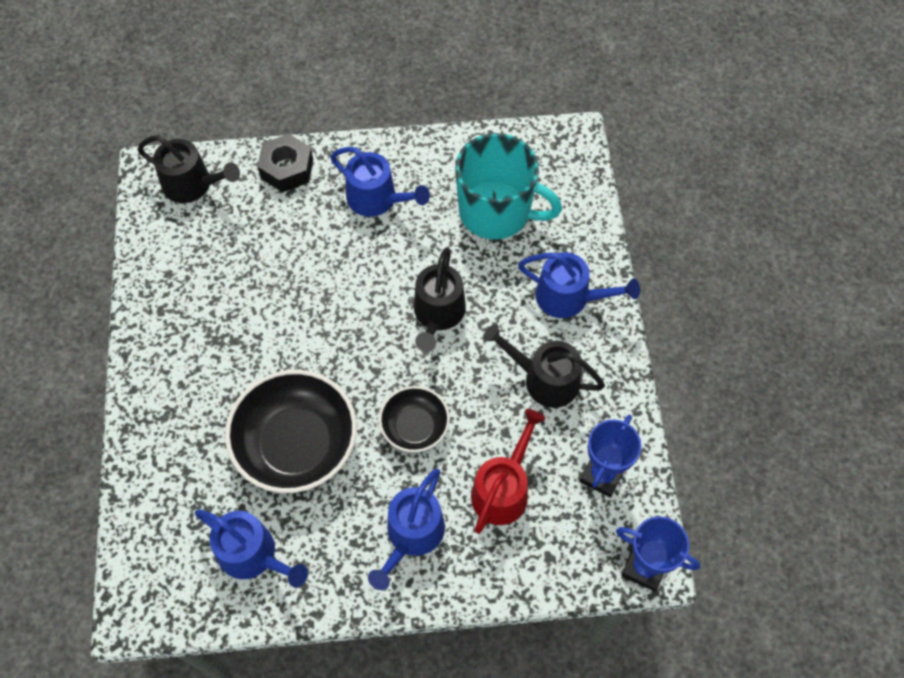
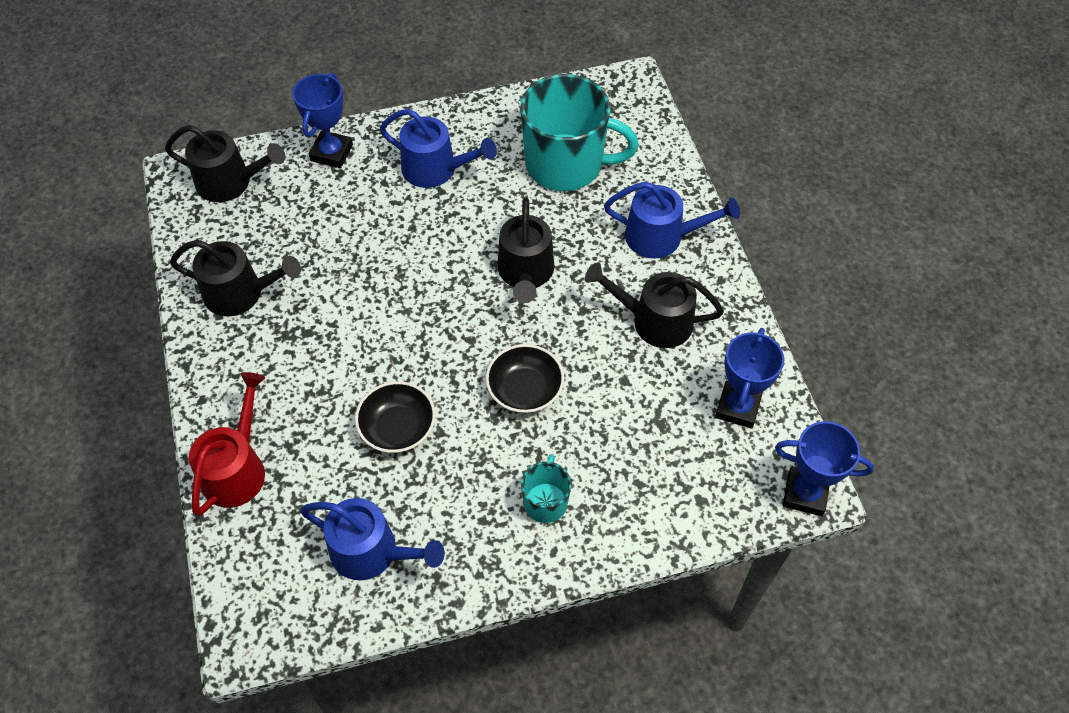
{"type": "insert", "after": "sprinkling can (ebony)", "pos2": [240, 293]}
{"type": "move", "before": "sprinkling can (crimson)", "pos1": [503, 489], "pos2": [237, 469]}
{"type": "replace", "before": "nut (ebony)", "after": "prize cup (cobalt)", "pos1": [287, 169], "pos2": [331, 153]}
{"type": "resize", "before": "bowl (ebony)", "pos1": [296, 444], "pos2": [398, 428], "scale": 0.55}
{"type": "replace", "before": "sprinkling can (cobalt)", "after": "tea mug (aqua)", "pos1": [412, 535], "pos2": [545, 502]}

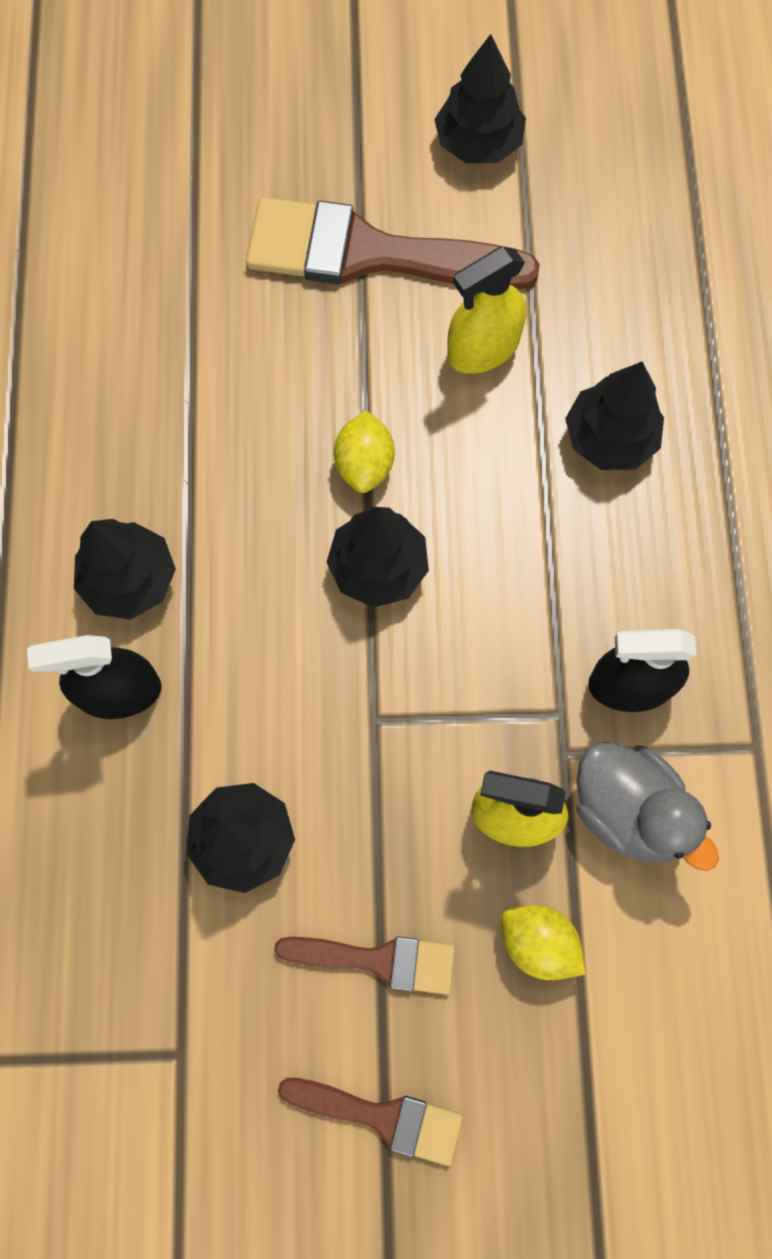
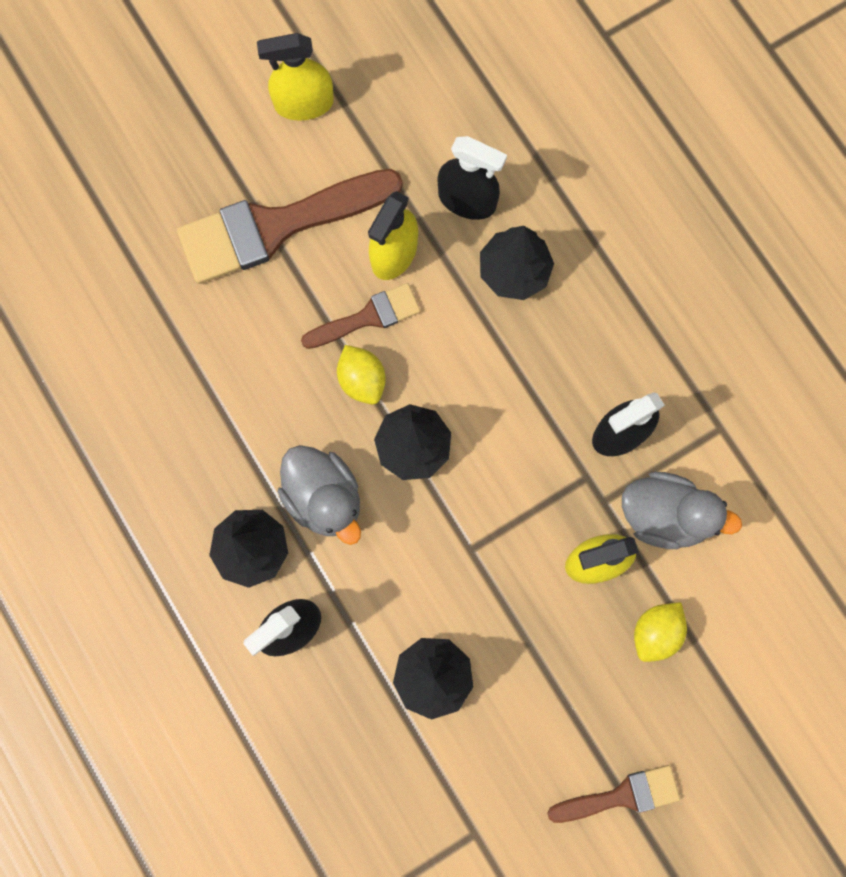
{"type": "replace", "before": "tree (ebony)", "after": "sprayer (yellow)", "pos1": [478, 143], "pos2": [304, 103]}
{"type": "insert", "after": "duck (ash-grey)", "pos2": [324, 498]}
{"type": "move", "before": "paintbrush (dark brown)", "pos1": [378, 960], "pos2": [367, 317]}
{"type": "insert", "after": "sprayer (ebony)", "pos2": [467, 200]}
{"type": "rotate", "before": "lemon (yellow)", "pos1": [538, 943], "pos2": [655, 632], "turn": -60}

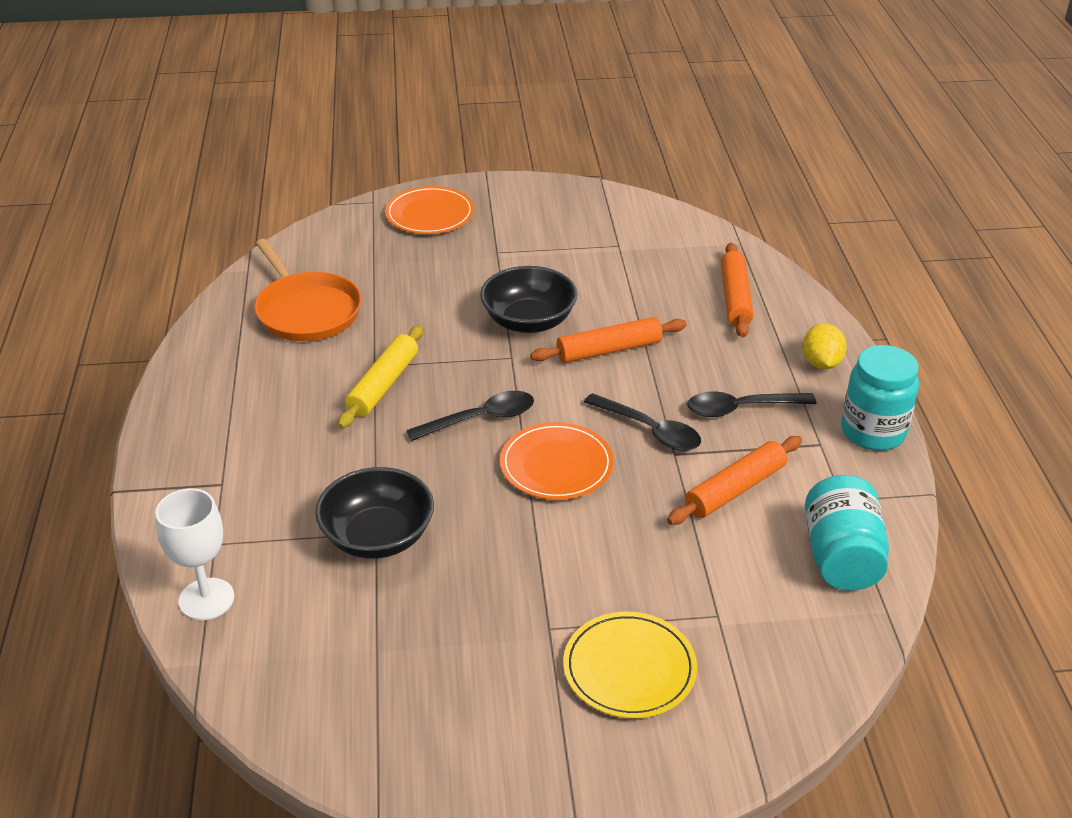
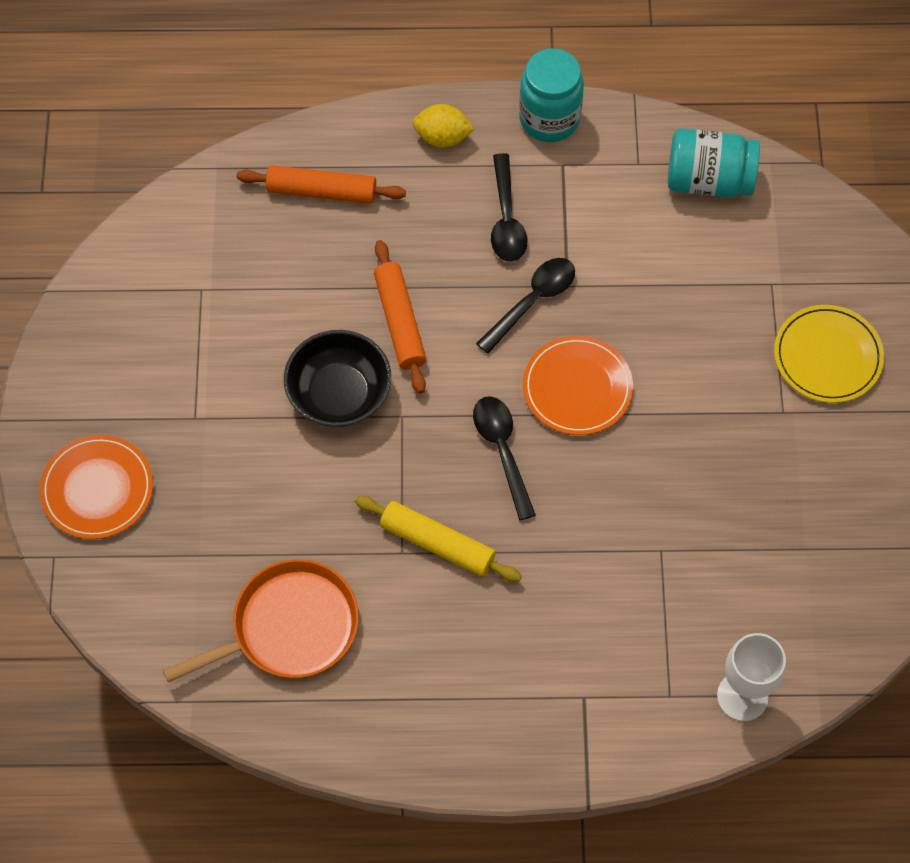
{"type": "delete", "before": "bowl (ebony)", "pos1": [378, 537]}
{"type": "delete", "before": "pastry roller (bright orange)", "pos1": [735, 489]}

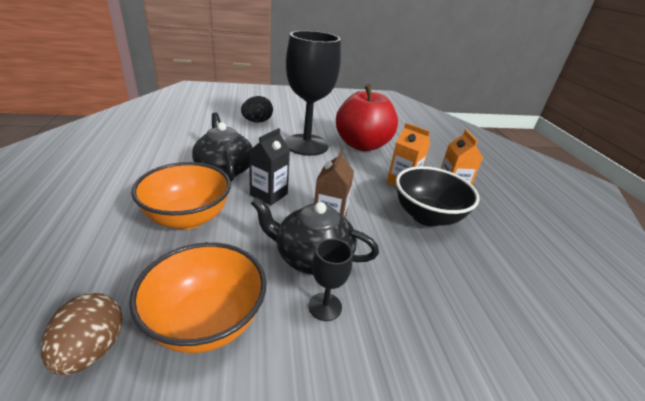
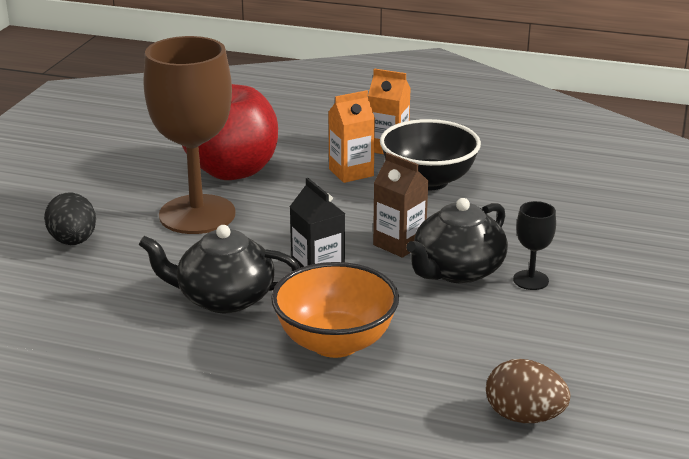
{"type": "recolor", "before": "wine glass (ebony)", "after": "wine glass (dark brown)", "pos1": [306, 145], "pos2": [197, 214]}
{"type": "delete", "before": "bowl (bright orange)", "pos1": [206, 321]}

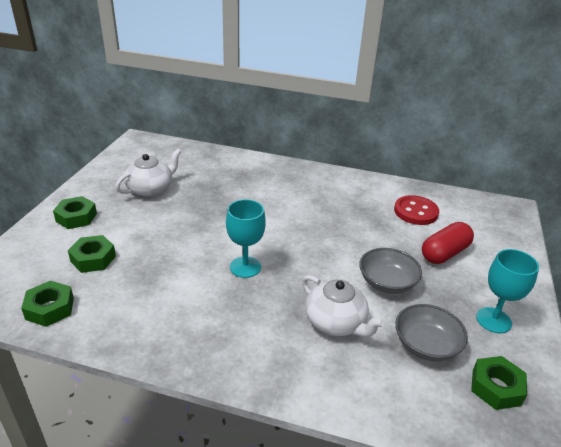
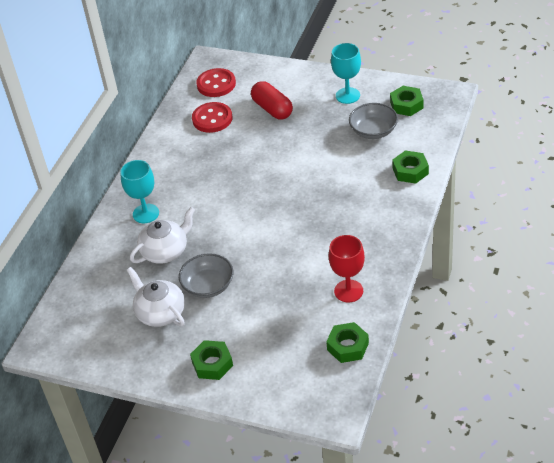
{"type": "move", "before": "wine glass (aqua)", "pos1": [245, 267], "pos2": [146, 213]}
{"type": "move", "before": "china teapot (pure white)", "pos1": [336, 322], "pos2": [165, 251]}
{"type": "move", "before": "bowl (ash-grey)", "pos1": [387, 283], "pos2": [208, 286]}
{"type": "insert", "after": "sewing button (crimson)", "pos2": [216, 84]}
{"type": "insert", "after": "wine glass (crimson)", "pos2": [348, 291]}
{"type": "move", "before": "nut (leaf-green)", "pos1": [93, 259], "pos2": [410, 171]}

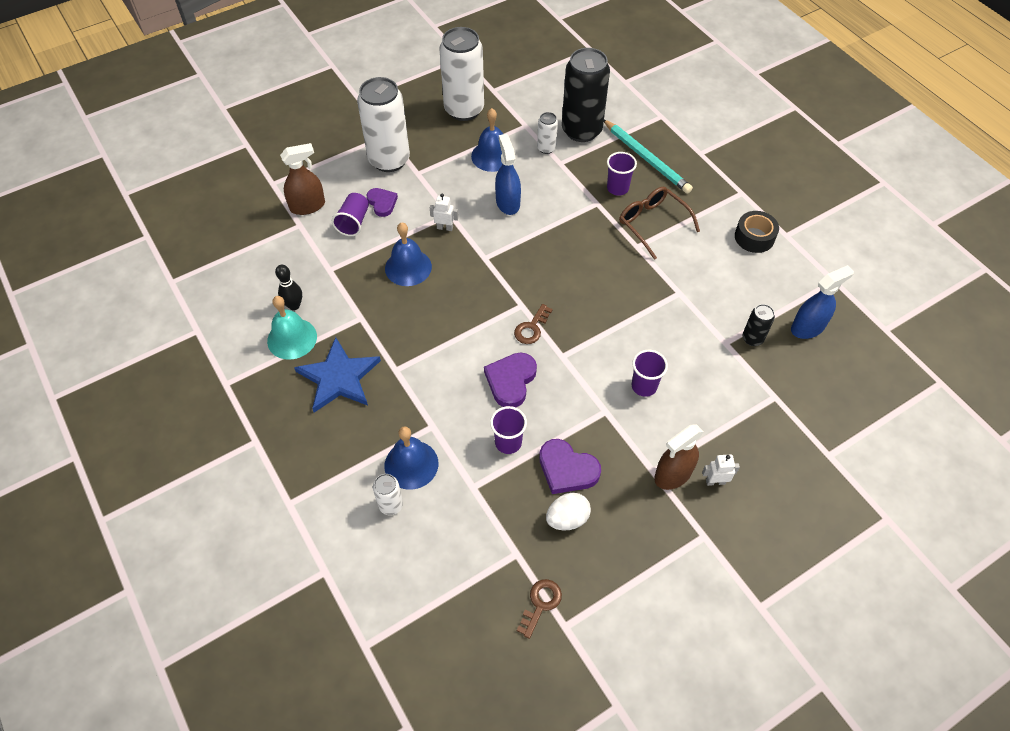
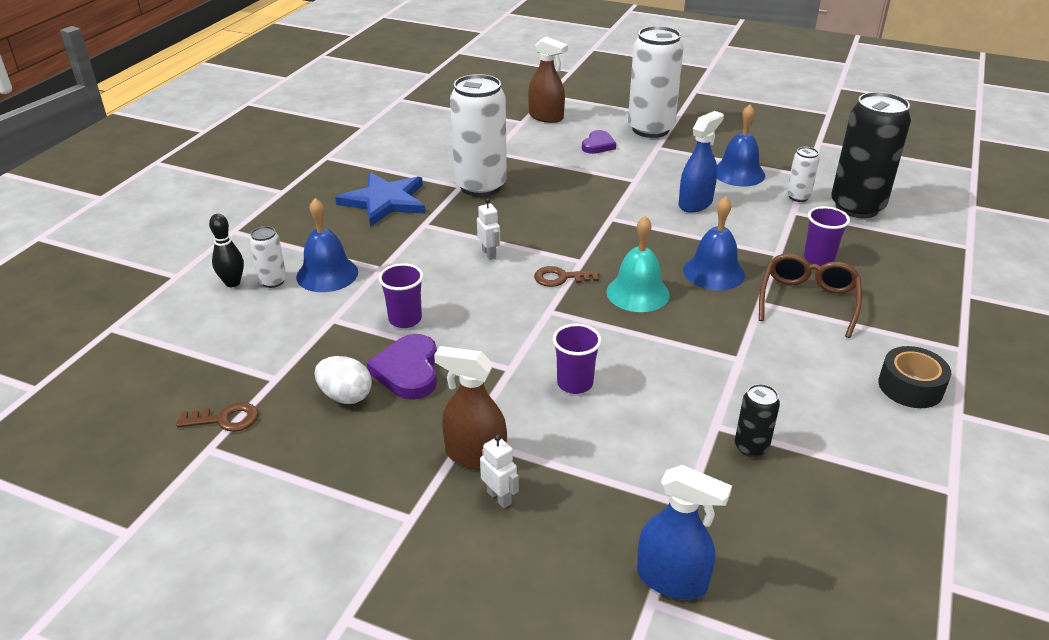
{"type": "move", "before": "skittle (ebony)", "pos1": [294, 305], "pos2": [232, 283]}
{"type": "move", "before": "soda can (pure white)", "pos1": [464, 110], "pos2": [480, 186]}
{"type": "move", "before": "robot (pure white)", "pos1": [445, 228], "pos2": [489, 254]}
{"type": "move", "before": "hand bell (aqua)", "pos1": [292, 338], "pos2": [637, 293]}
{"type": "move", "before": "sprayer (cobalt)", "pos1": [807, 327], "pos2": [672, 579]}
{"type": "move", "before": "hand bell (cobalt)", "pos1": [408, 267], "pos2": [714, 272]}
{"type": "delete", "before": "tumbler (violet)", "pos1": [353, 222]}
{"type": "delete", "before": "heart (violet)", "pos1": [511, 381]}
{"type": "delete", "before": "lead pencil (aqua)", "pos1": [646, 158]}

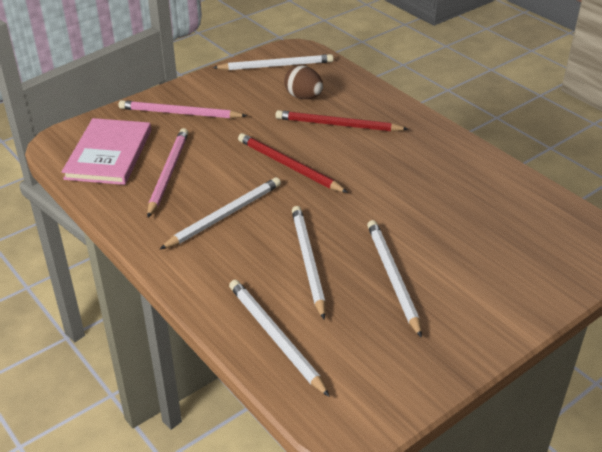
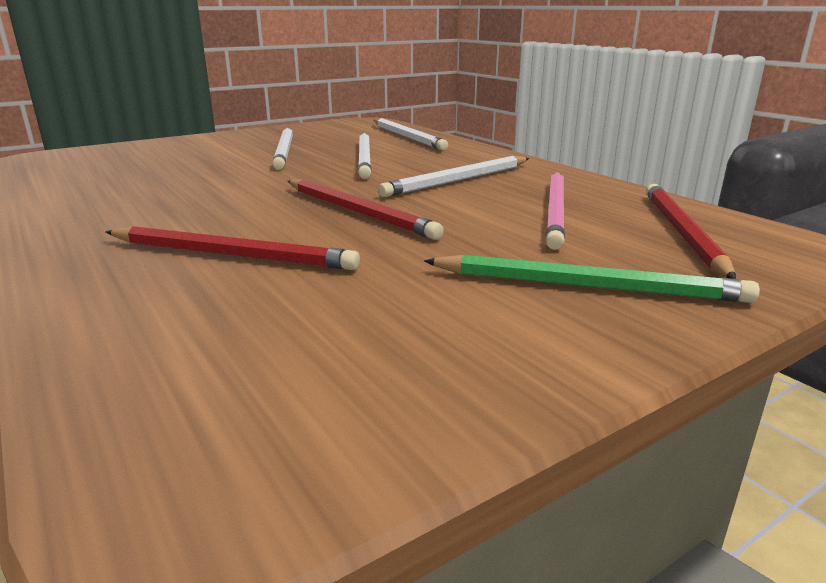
{"type": "recolor", "before": "lead pencil (rosy)", "after": "lead pencil (leaf-green)", "pos1": [179, 113], "pos2": [587, 286]}
{"type": "replace", "before": "book (rosy)", "after": "lead pencil (crimson)", "pos1": [109, 154], "pos2": [681, 232]}
{"type": "delete", "before": "lead pencil (pure white)", "pos1": [276, 66]}
{"type": "delete", "before": "toy egg (dark brown)", "pos1": [303, 97]}

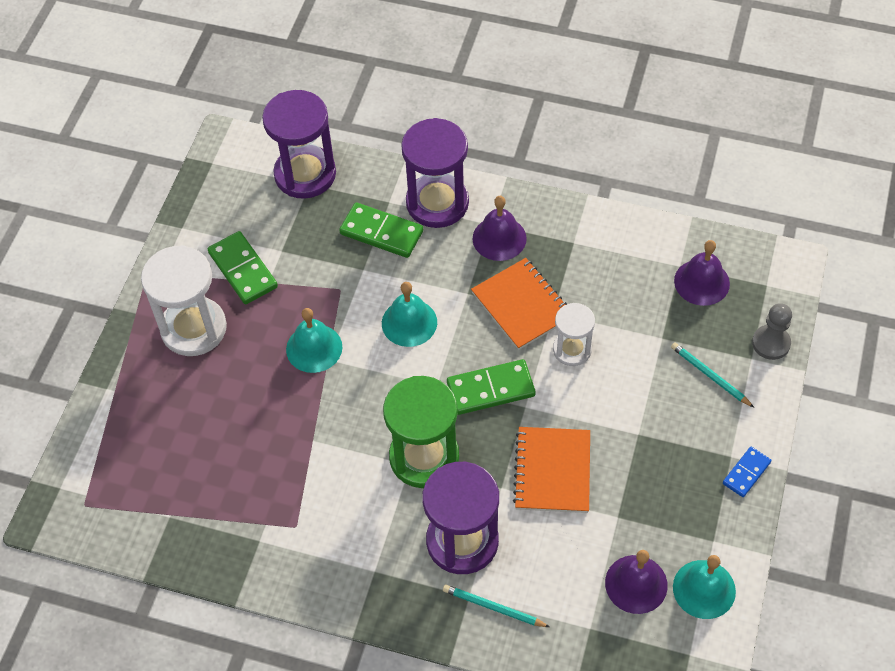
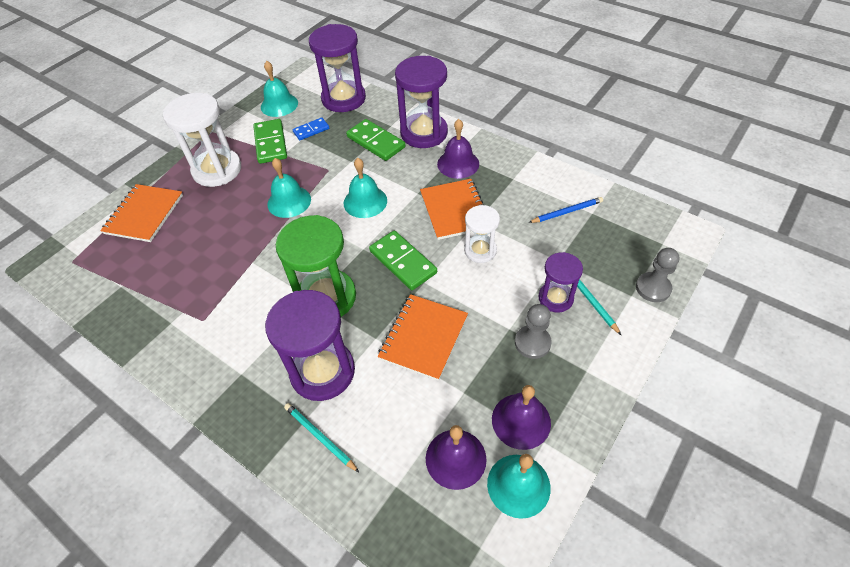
{"type": "insert", "after": "exercise book (bright orange)", "pos2": [144, 214]}
{"type": "insert", "after": "hand bell (aqua)", "pos2": [279, 105]}
{"type": "move", "before": "domino (cobalt)", "pos1": [746, 473], "pos2": [311, 130]}
{"type": "rotate", "before": "domino (leaf-green)", "pos1": [490, 389], "pos2": [403, 262], "turn": 45}
{"type": "move", "before": "hand bell (violet)", "pos1": [701, 282], "pos2": [521, 421]}
{"type": "insert", "after": "game pawn (ash-grey)", "pos2": [532, 343]}
{"type": "insert", "after": "lead pencil (cobalt)", "pos2": [566, 212]}
{"type": "insert", "after": "sand timer (violet)", "pos2": [555, 298]}

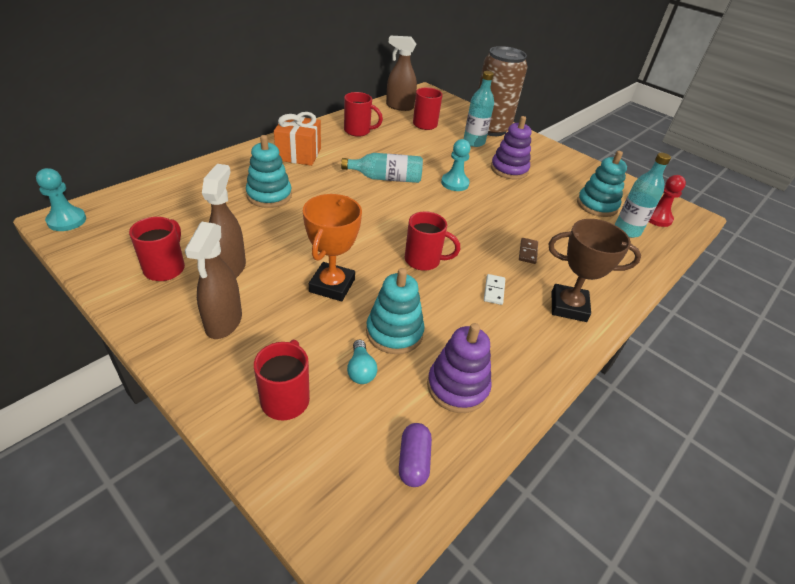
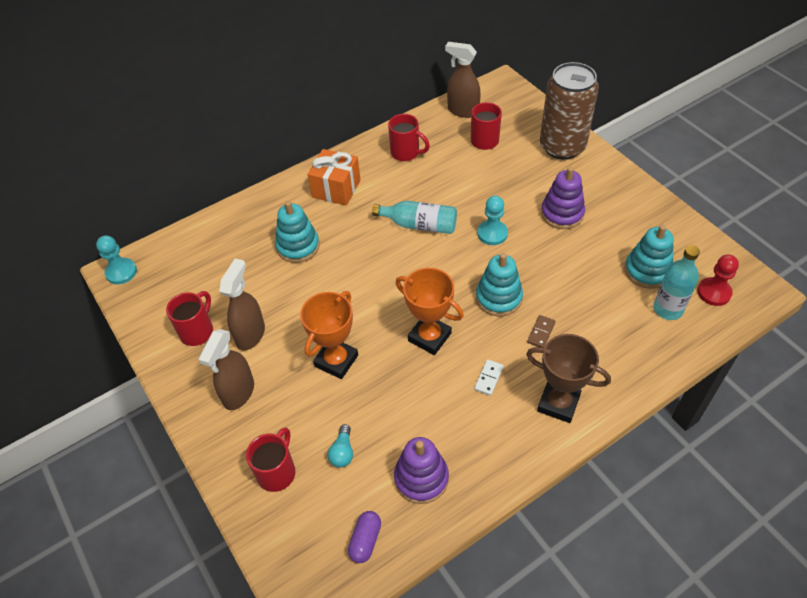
{"type": "replace", "before": "tea mug (crimson)", "after": "prize cup (bright orange)", "pos1": [424, 260], "pos2": [429, 337]}
{"type": "move", "before": "stacking rings (aqua)", "pos1": [394, 332], "pos2": [498, 298]}
{"type": "delete", "before": "drink bottle (aqua)", "pos1": [474, 142]}

